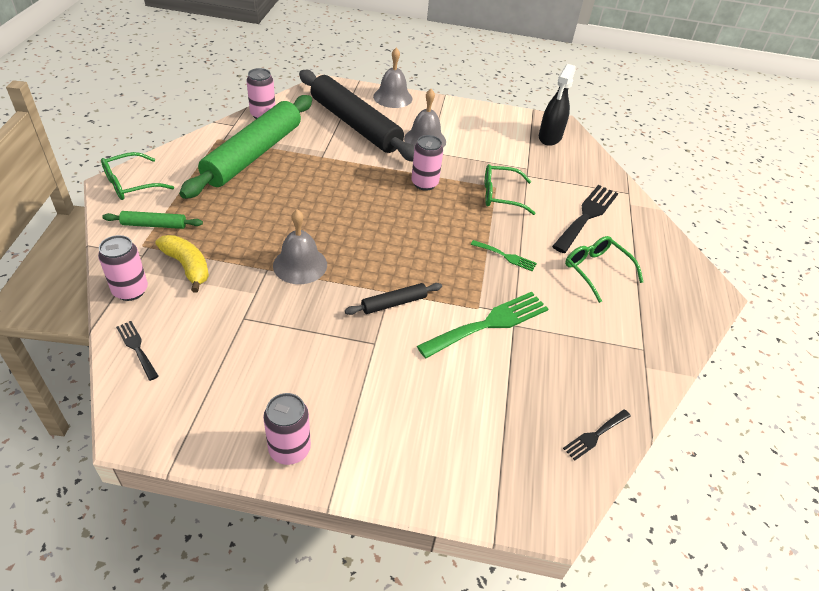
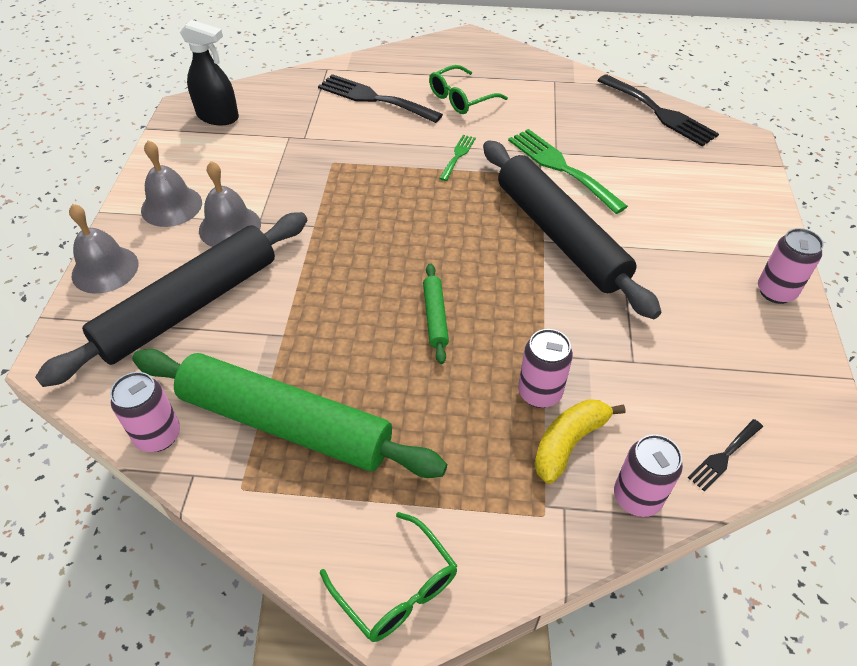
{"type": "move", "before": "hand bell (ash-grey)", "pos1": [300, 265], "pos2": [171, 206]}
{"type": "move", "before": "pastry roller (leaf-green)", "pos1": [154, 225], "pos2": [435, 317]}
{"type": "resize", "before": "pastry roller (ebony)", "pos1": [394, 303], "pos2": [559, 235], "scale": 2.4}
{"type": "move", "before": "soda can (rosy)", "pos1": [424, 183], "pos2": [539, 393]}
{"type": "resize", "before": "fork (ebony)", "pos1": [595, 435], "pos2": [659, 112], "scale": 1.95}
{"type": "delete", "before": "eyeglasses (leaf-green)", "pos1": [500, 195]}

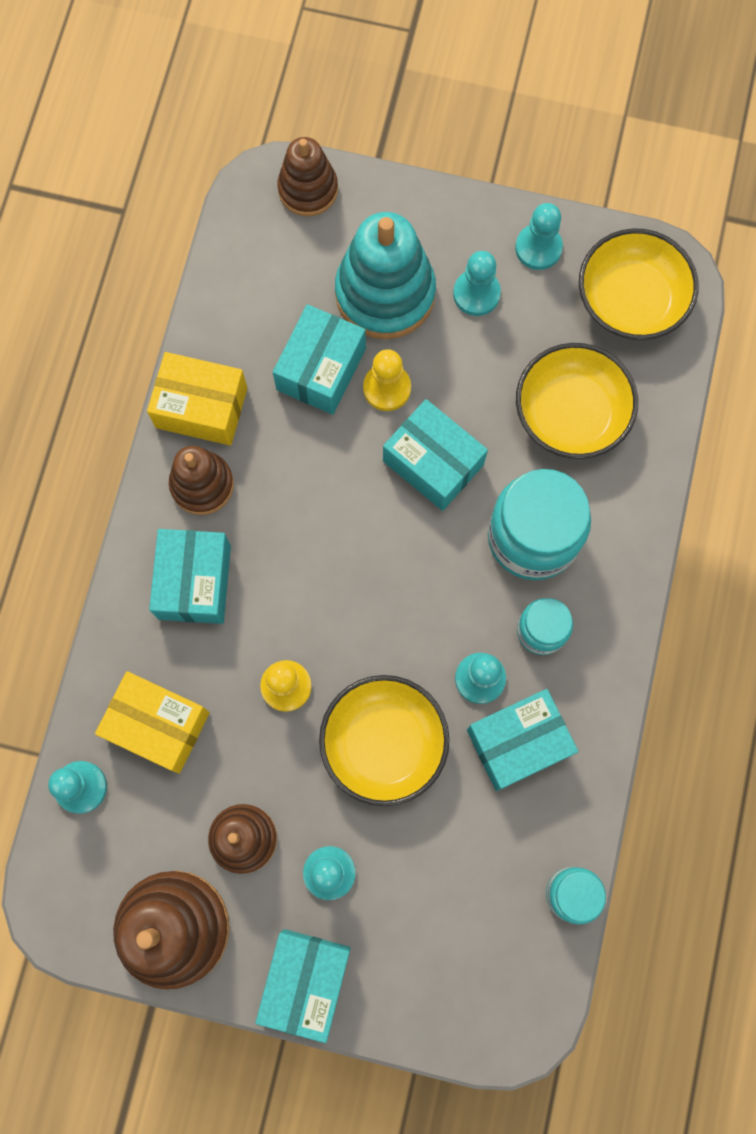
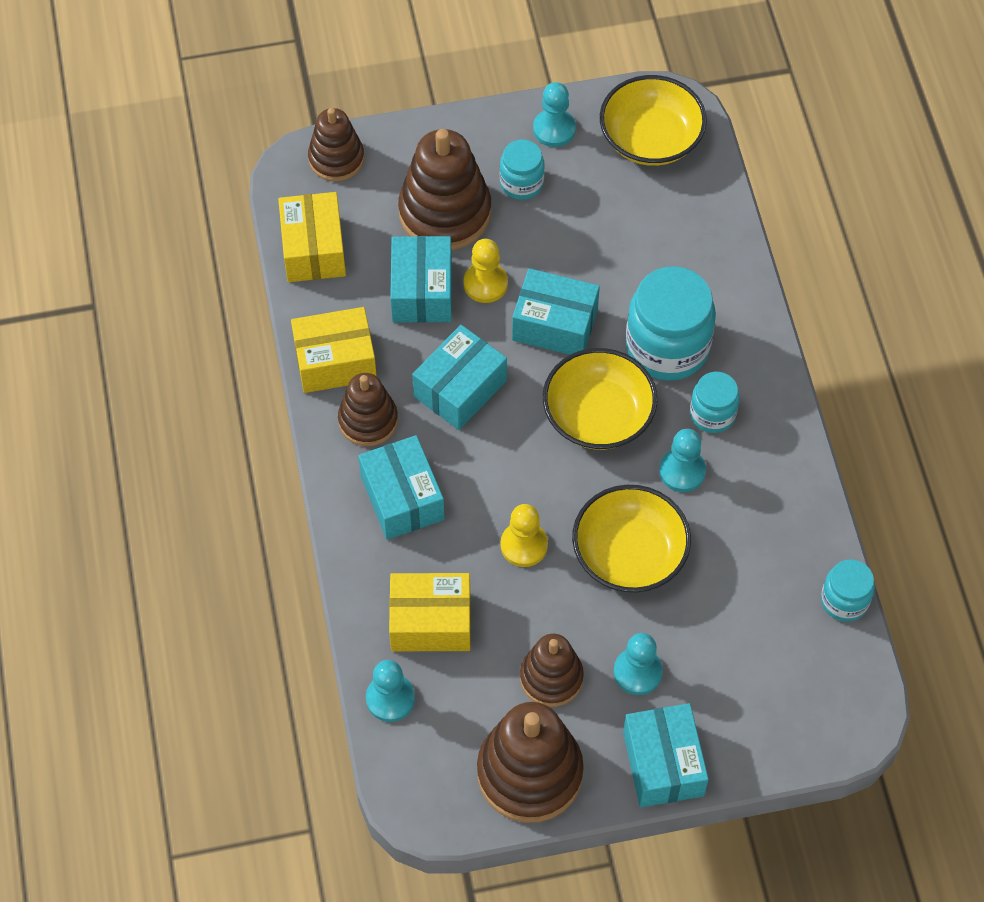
{"type": "insert", "after": "parcel (yellow)", "pos2": [314, 249]}
{"type": "recolor", "before": "stacking rings (aqua)", "after": "stacking rings (dark brown)", "pos1": [385, 293], "pos2": [445, 213]}
{"type": "move", "before": "parcel (aqua)", "pos1": [518, 742], "pos2": [460, 388]}
{"type": "replace", "before": "game pawn (aqua)", "after": "preserve jar (aqua)", "pos1": [476, 294], "pos2": [521, 183]}
{"type": "move", "before": "bowl (yellow)", "pos1": [571, 413], "pos2": [598, 415]}

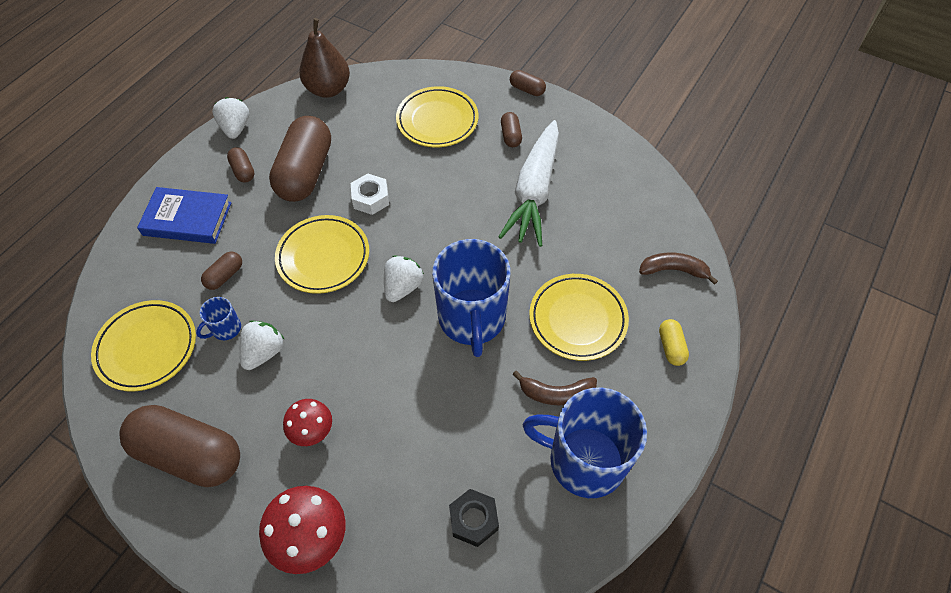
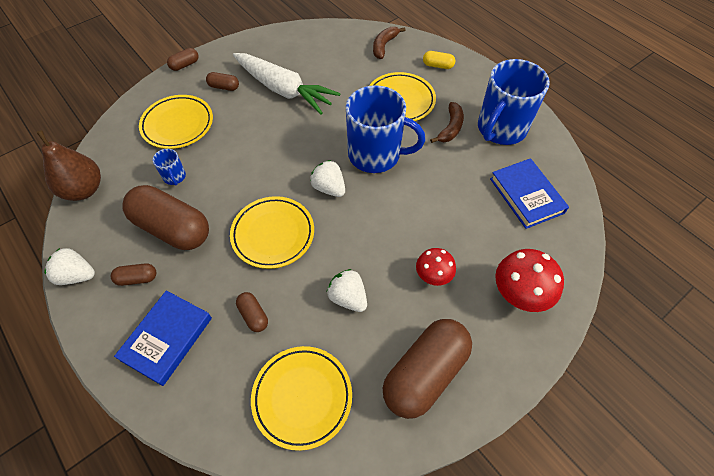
{"type": "move", "before": "tea mug (cobalt)", "pos1": [226, 329], "pos2": [174, 177]}
{"type": "replace", "before": "nut (ebony)", "after": "book (cobalt)", "pos1": [473, 520], "pos2": [526, 195]}
{"type": "delete", "before": "nut (pure white)", "pos1": [371, 198]}

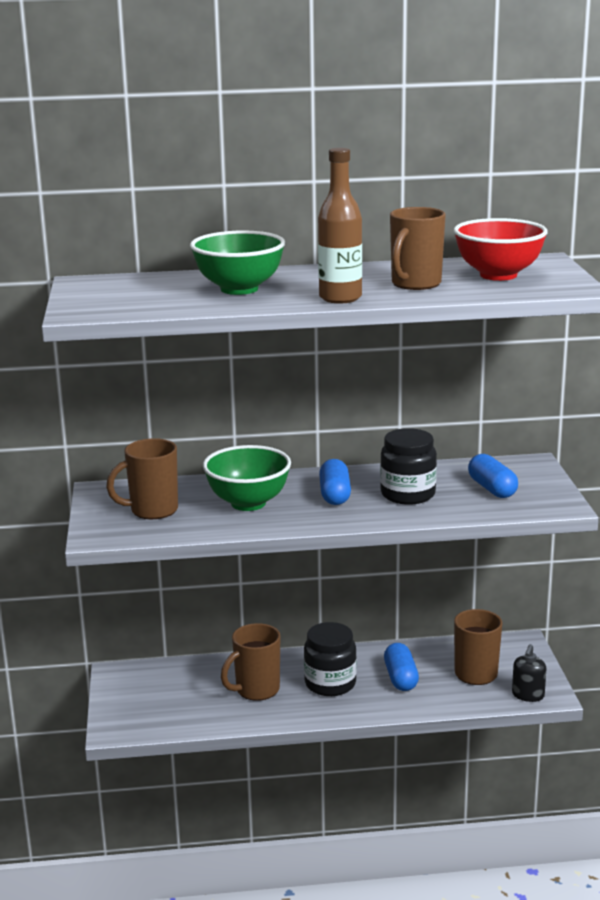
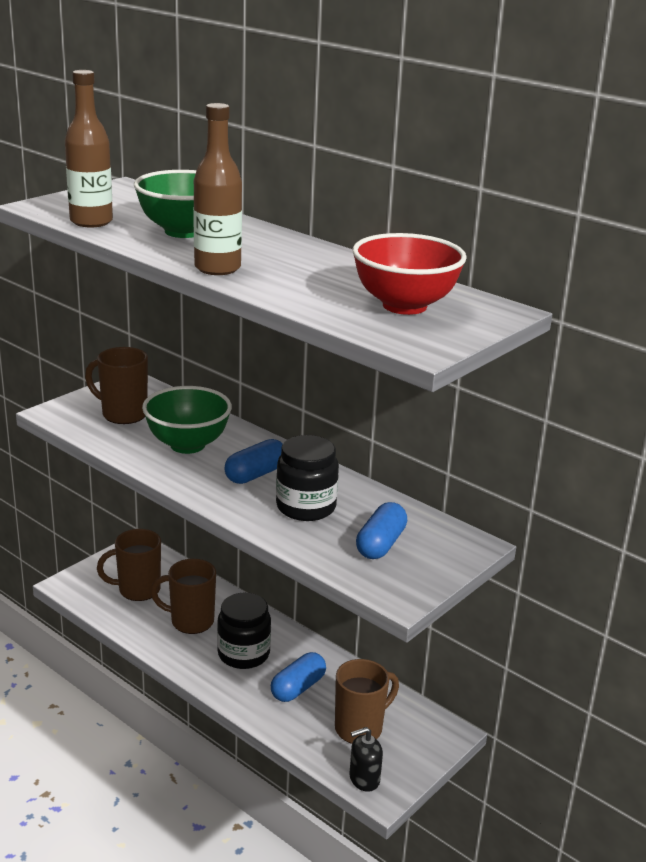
{"type": "insert", "after": "drink bottle (dark brown)", "pos2": [91, 222]}
{"type": "move", "before": "tea mug (dark brown)", "pos1": [415, 284], "pos2": [137, 590]}

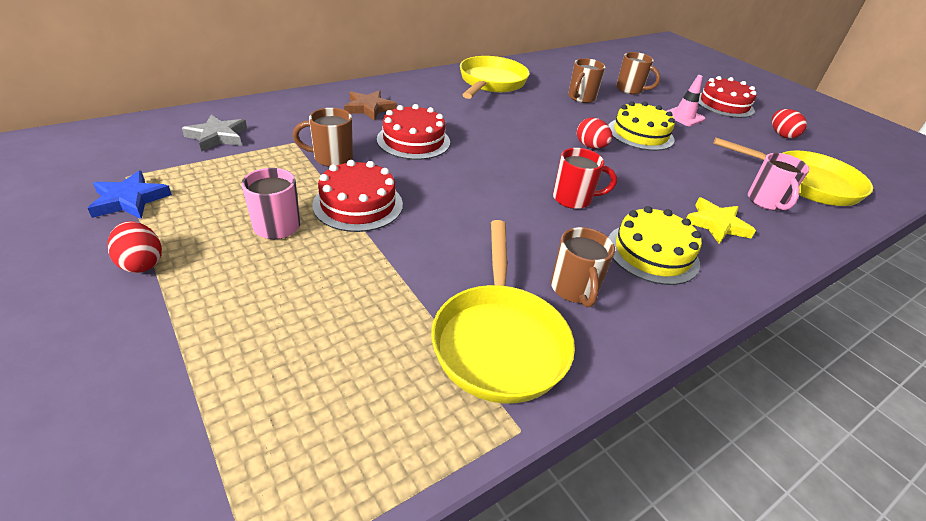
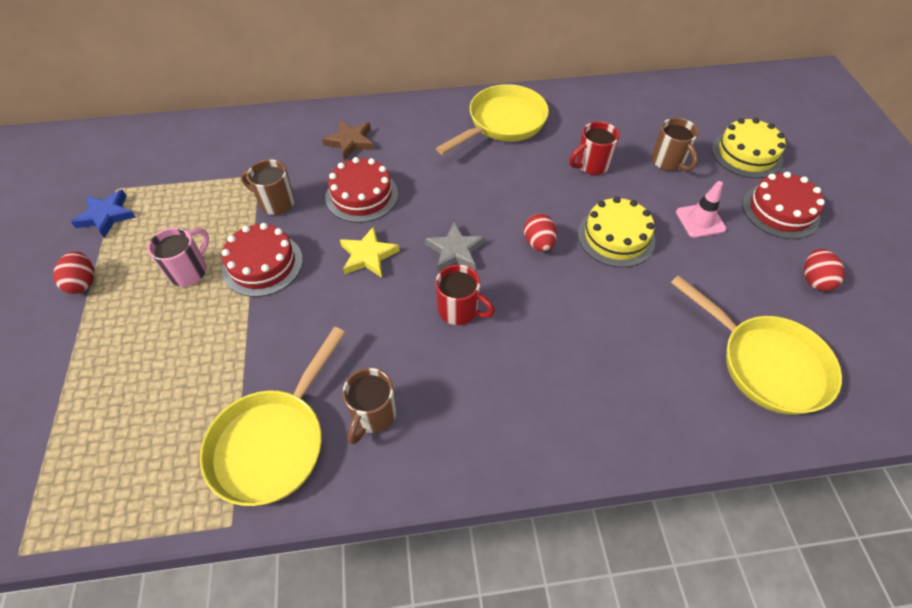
{"type": "move", "before": "star shape (yellow)", "pos1": [716, 224], "pos2": [368, 256]}
{"type": "move", "before": "star shape (ash-grey)", "pos1": [217, 136], "pos2": [455, 251]}
{"type": "recolor", "before": "tea mug (dark brown)", "after": "tea mug (crimson)", "pos1": [581, 98], "pos2": [591, 165]}
{"type": "move", "before": "cake (yellow)", "pos1": [652, 253], "pos2": [746, 154]}
{"type": "delete", "before": "tea mug (rosy)", "pos1": [766, 202]}

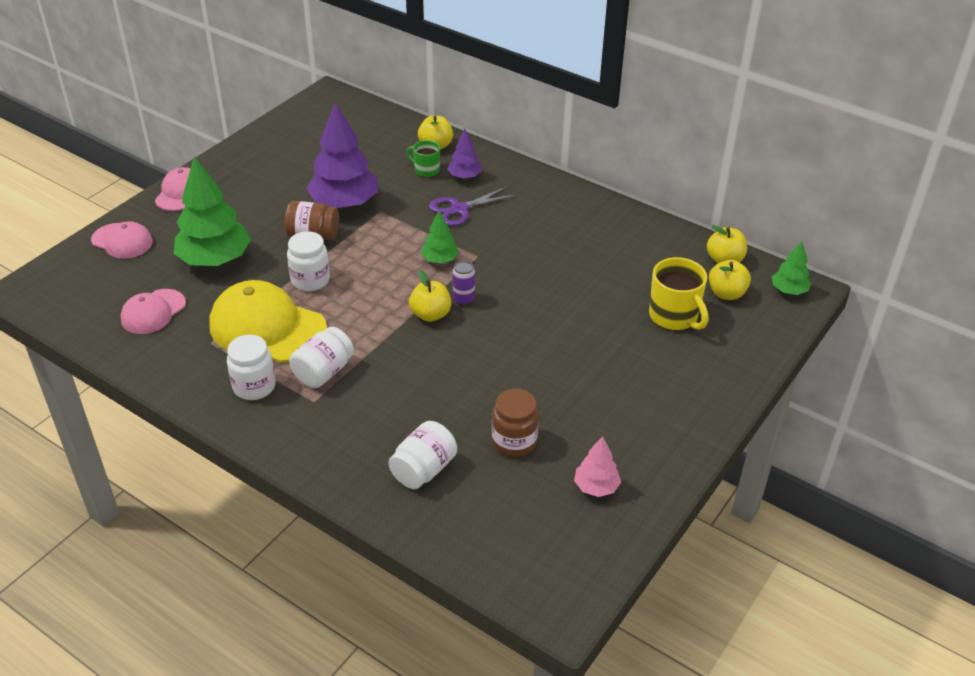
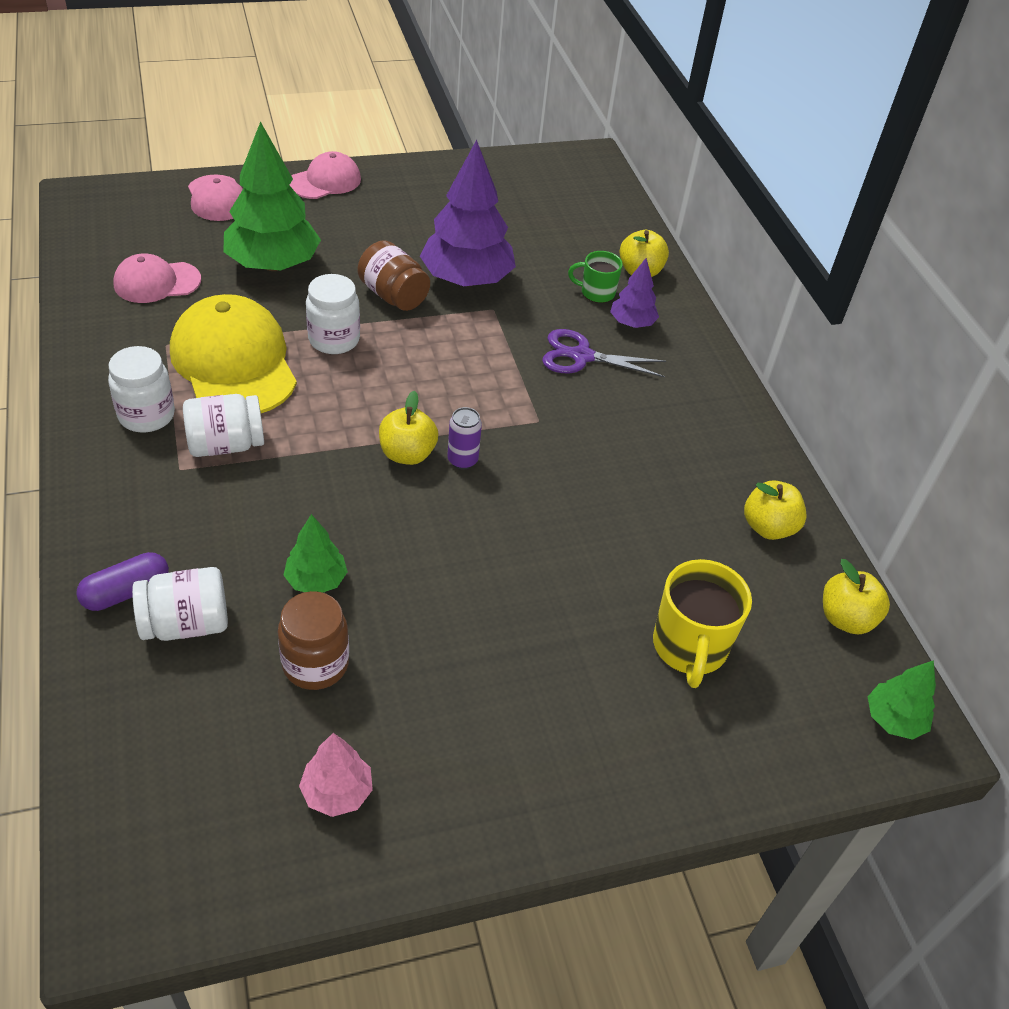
{"type": "insert", "after": "capsule (violet)", "pos2": [126, 592]}
{"type": "move", "before": "tree (leaf-green)", "pos1": [440, 260], "pos2": [316, 580]}
{"type": "rotate", "before": "tea mug (leaf-green)", "pos1": [426, 170], "pos2": [596, 293], "turn": -60}
{"type": "move", "before": "toy apple (yellow)", "pos1": [726, 293], "pos2": [768, 527]}

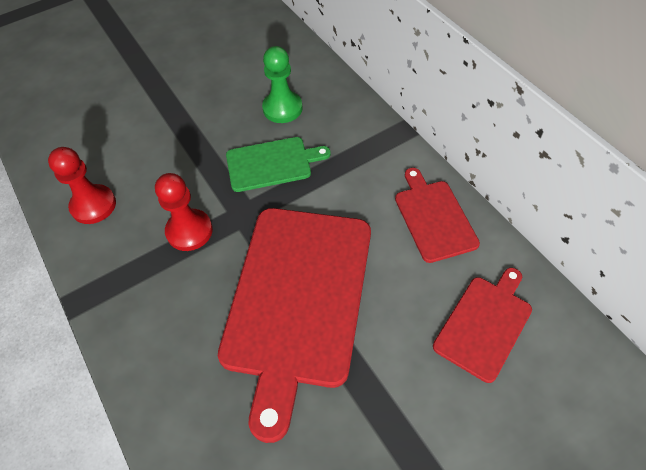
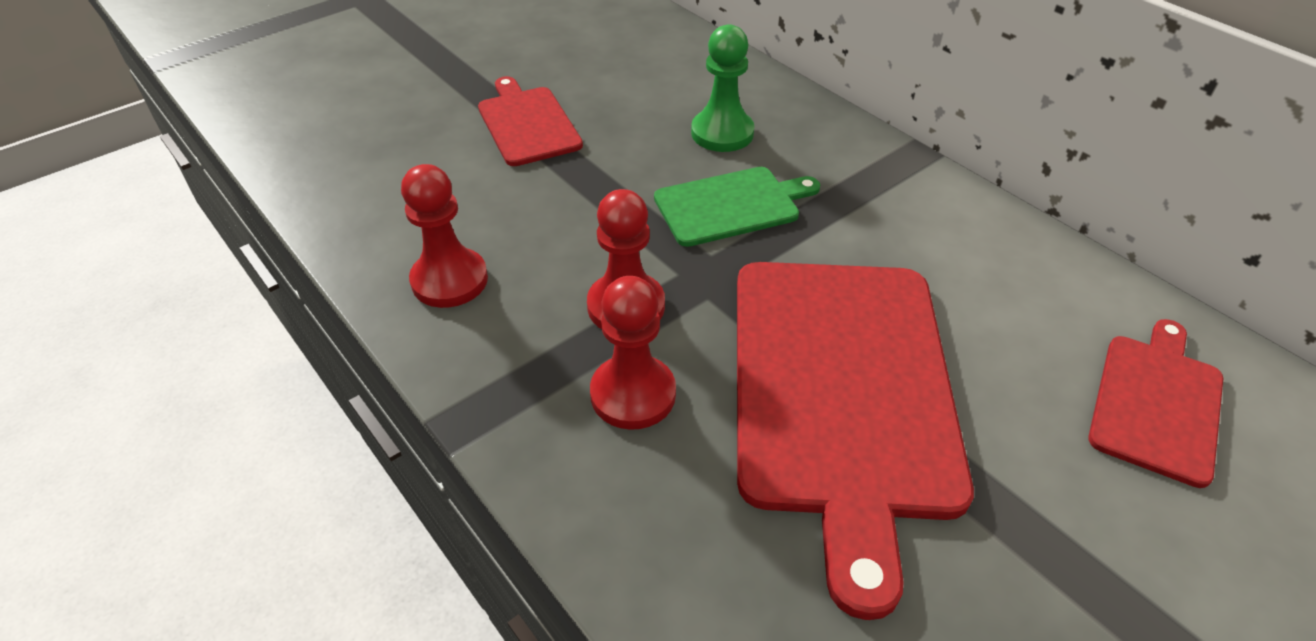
{"type": "move", "before": "cutting board (crimson)", "pos1": [433, 217], "pos2": [527, 123]}
{"type": "insert", "after": "game pawn (crimson)", "pos2": [633, 394]}

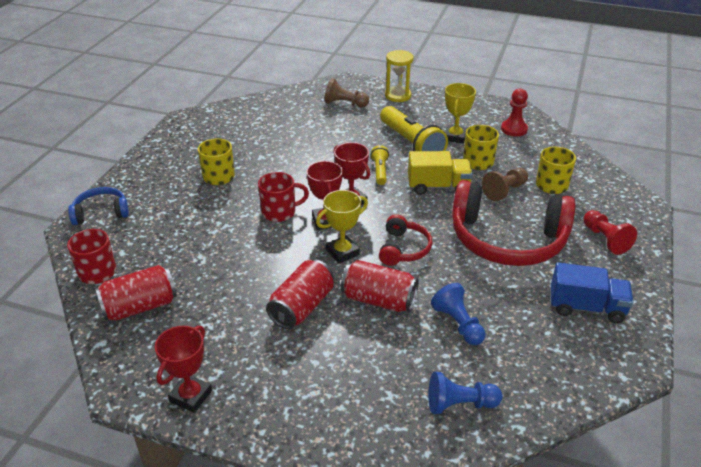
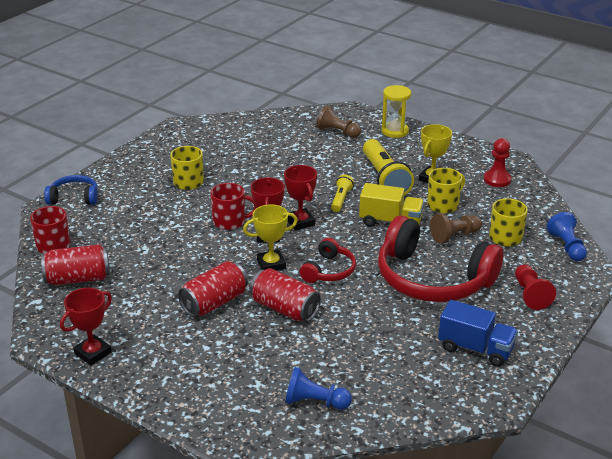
{"type": "move", "before": "game pawn (cobalt)", "pos1": [458, 324], "pos2": [566, 247]}

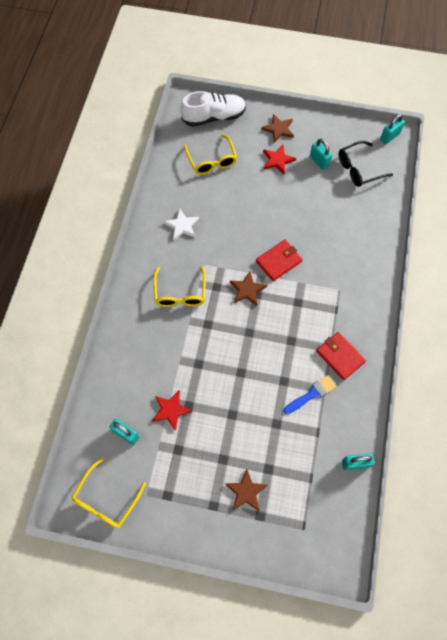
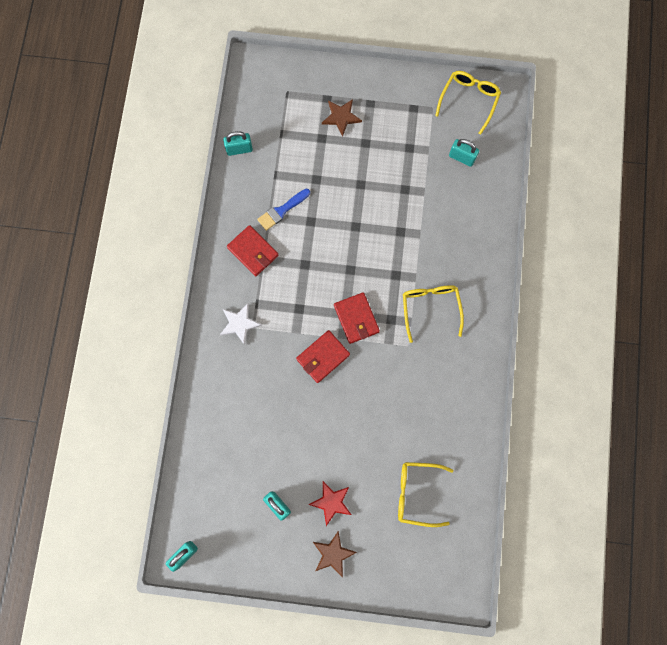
{"type": "move", "before": "star shape (pure white)", "pos1": [182, 226], "pos2": [239, 323]}
{"type": "replace", "before": "star shape (dark brown)", "after": "card wallet (crimson)", "pos1": [247, 290], "pos2": [356, 318]}
{"type": "rotate", "before": "eyeglasses (yellow)", "pos1": [212, 161], "pos2": [416, 493], "turn": -60}
{"type": "delete", "before": "star shape (crimson)", "pos1": [171, 410]}
{"type": "delete", "before": "sneaker (pure white)", "pos1": [214, 117]}
{"type": "delete", "before": "eyeglasses (ebony)", "pos1": [358, 169]}

